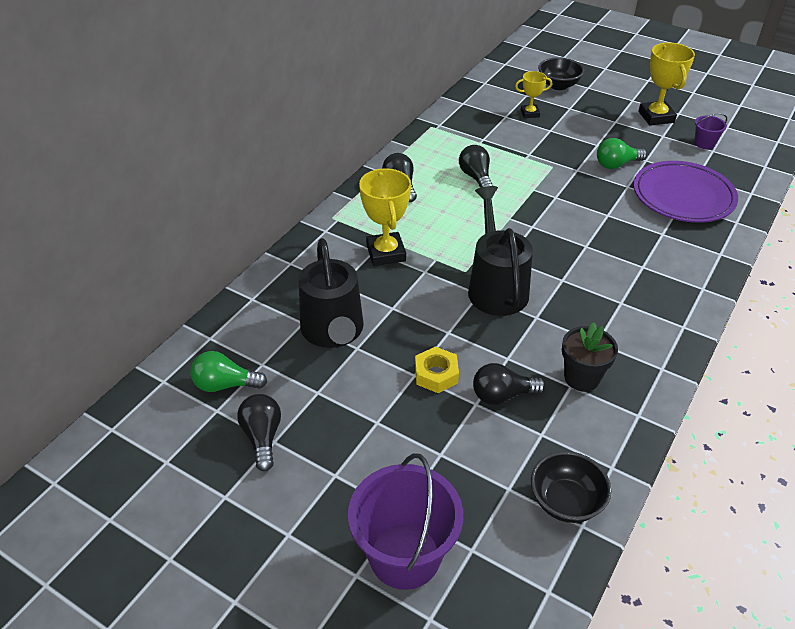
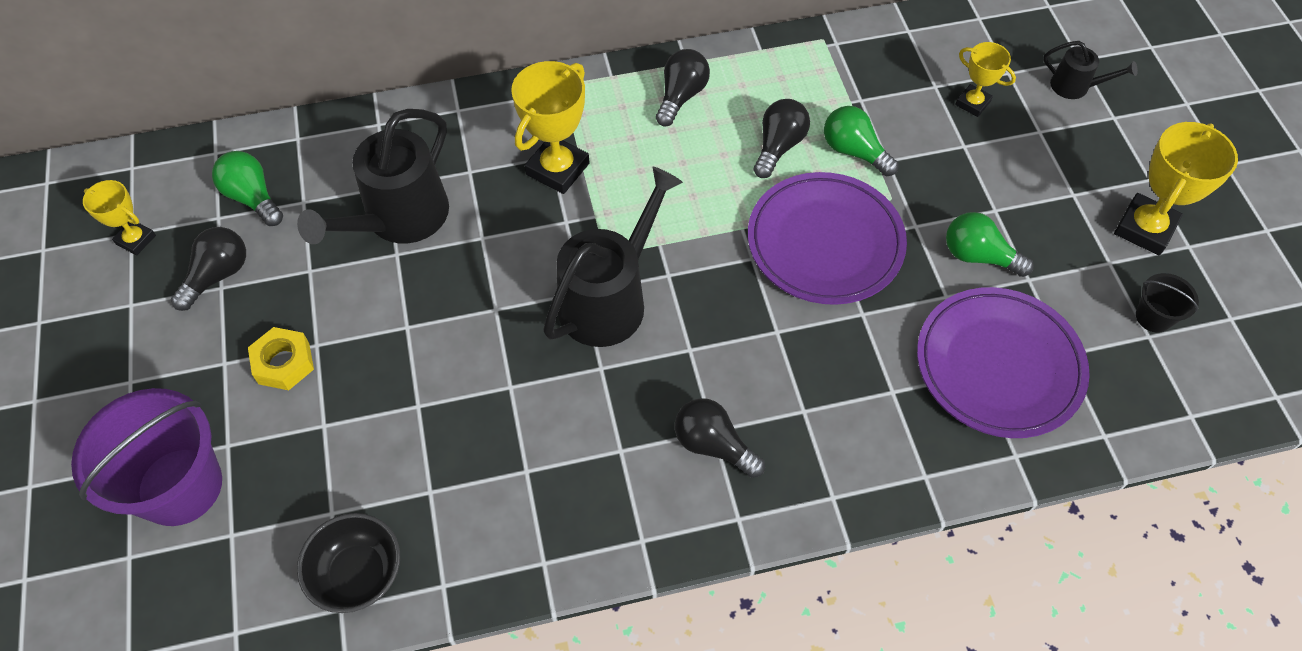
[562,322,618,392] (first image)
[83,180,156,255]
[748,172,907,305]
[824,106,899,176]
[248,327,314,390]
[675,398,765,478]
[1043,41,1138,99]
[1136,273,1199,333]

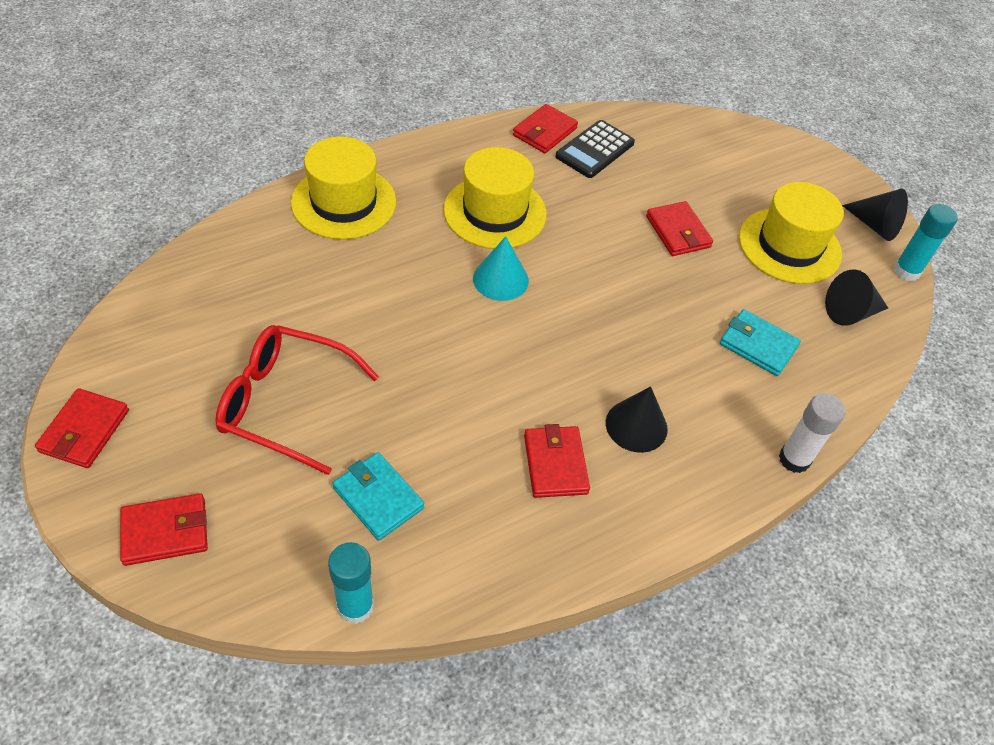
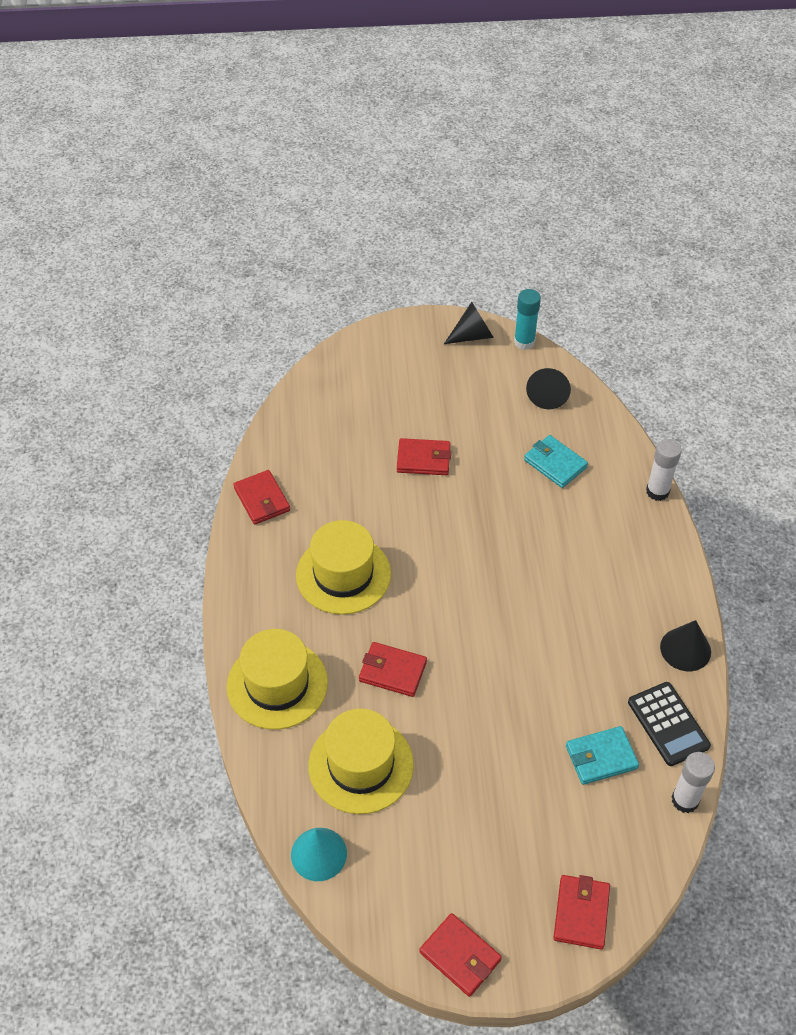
[215,325,379,475] (first image)
[291,828,347,881]
[359,642,427,697]
[628,682,711,766]
[660,620,711,671]
[308,709,414,814]
[672,752,715,813]
[524,435,588,488]

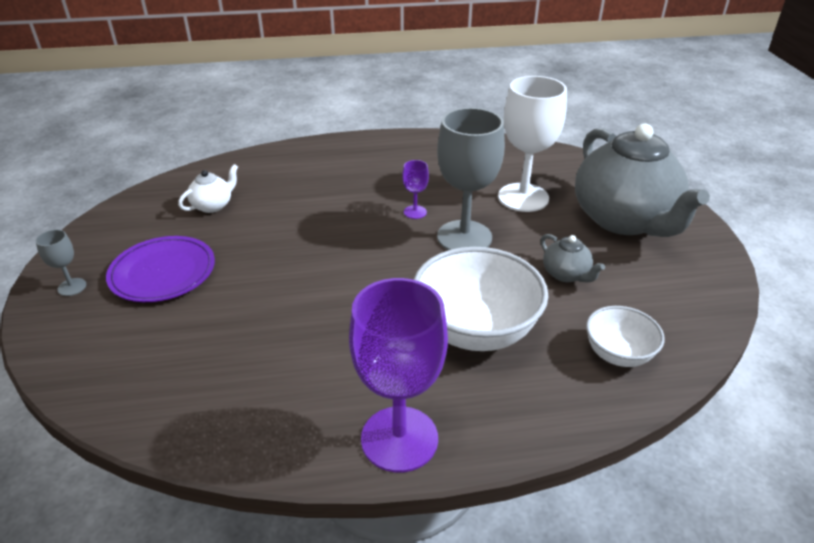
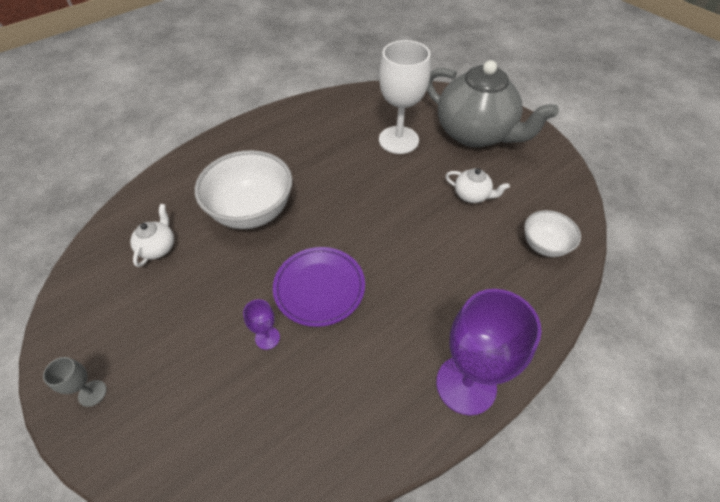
[437,108,505,250] (first image)
[273,247,365,327]
[243,299,280,350]
[195,150,292,229]
[445,168,510,203]

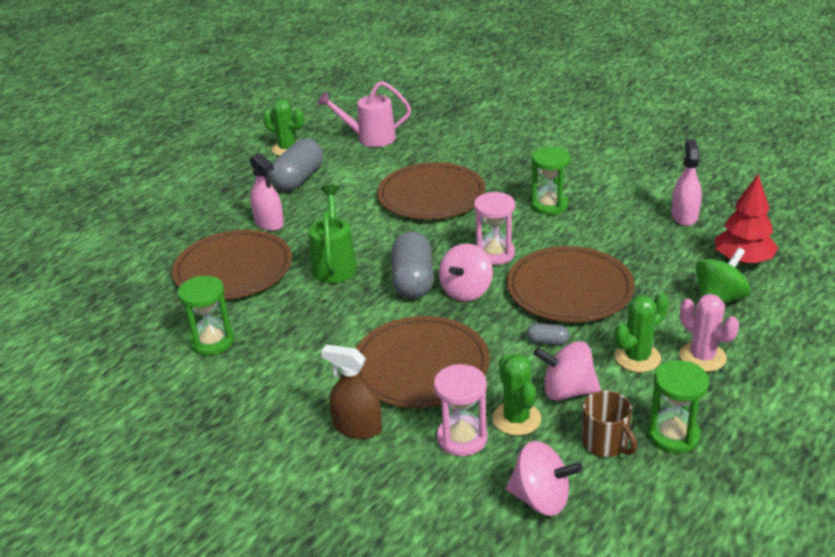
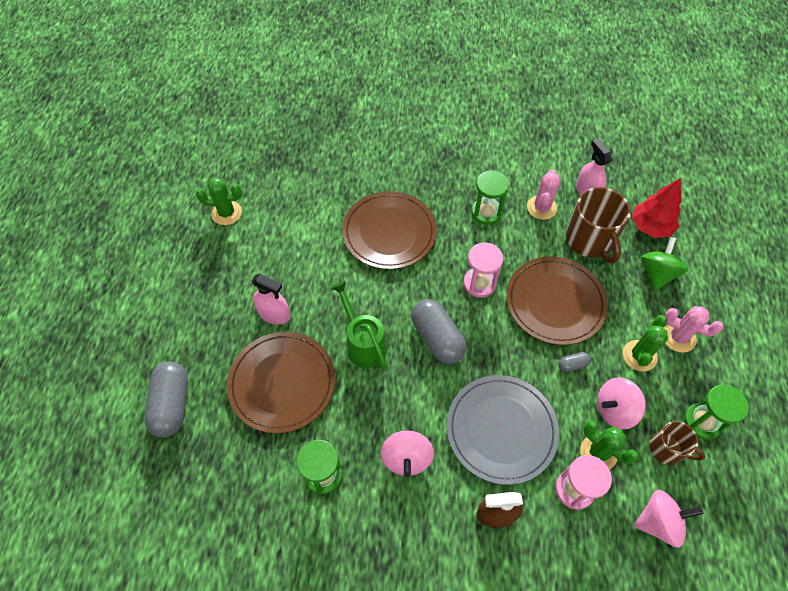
[318,81,411,147] (first image)
[527,170,560,220]
[566,187,631,264]
[145,361,188,438]
[381,431,434,477]
[447,375,559,485]

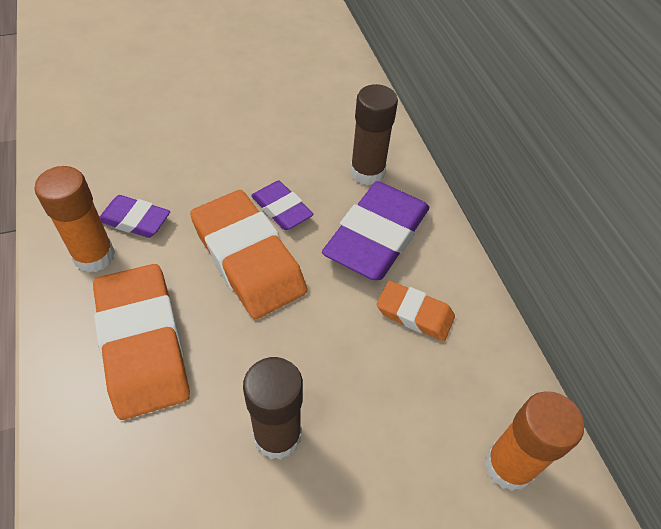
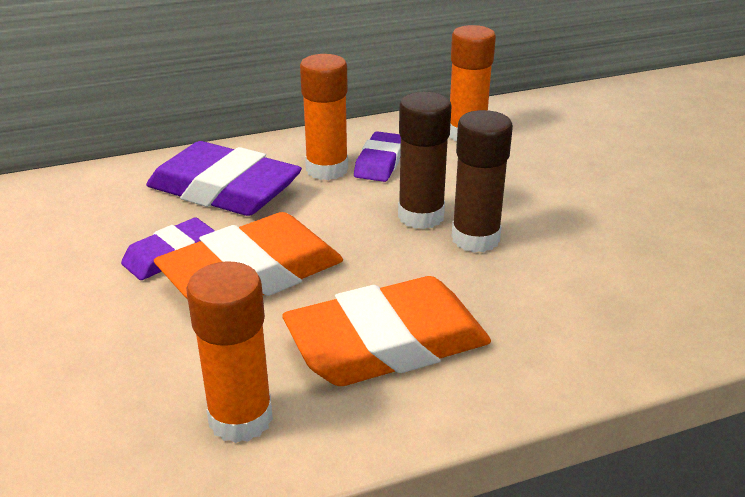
[354,131,401,182]
[398,92,451,229]
[300,54,348,180]

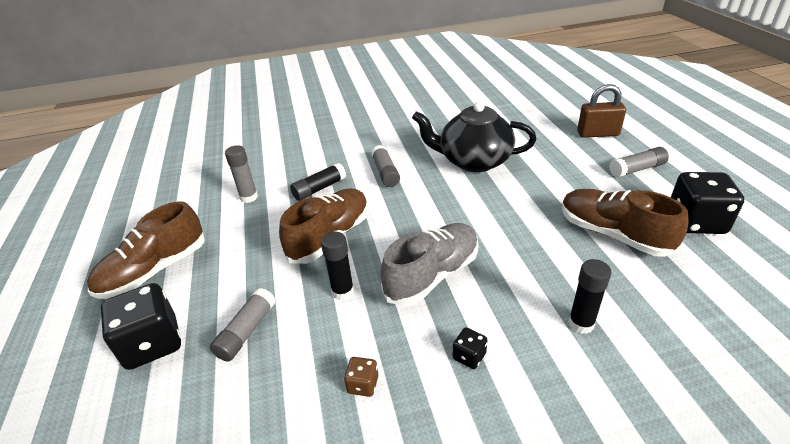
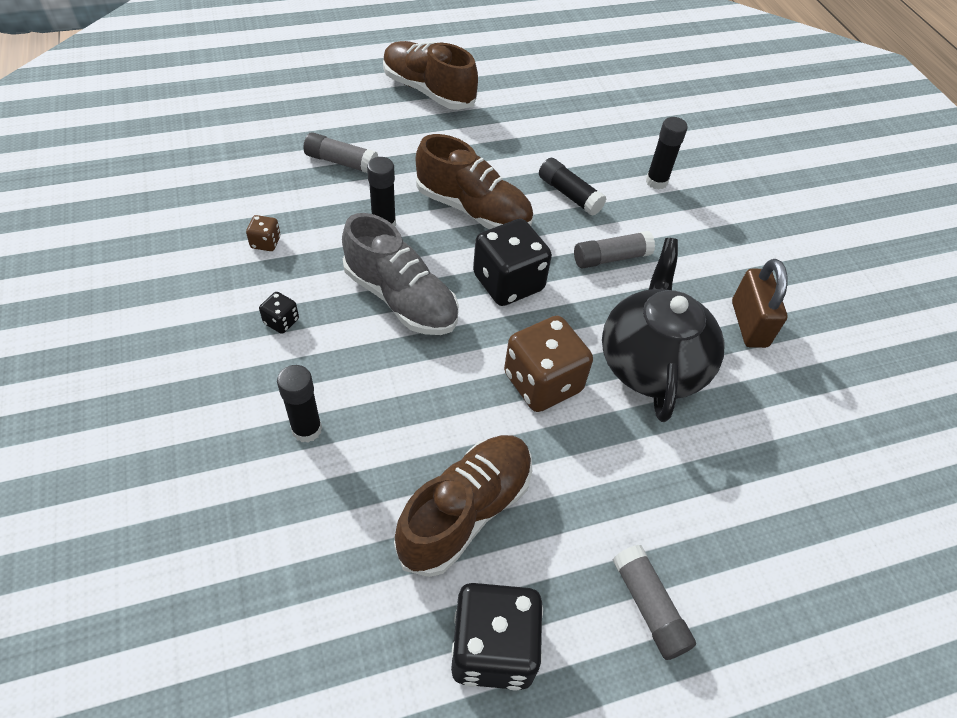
[225,145,258,203] (first image)
[504,316,593,412]
[646,117,688,190]
[473,219,552,306]
[732,259,787,348]

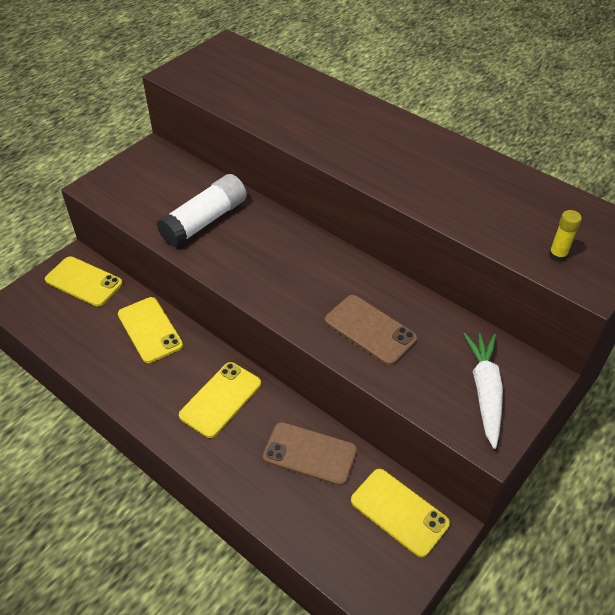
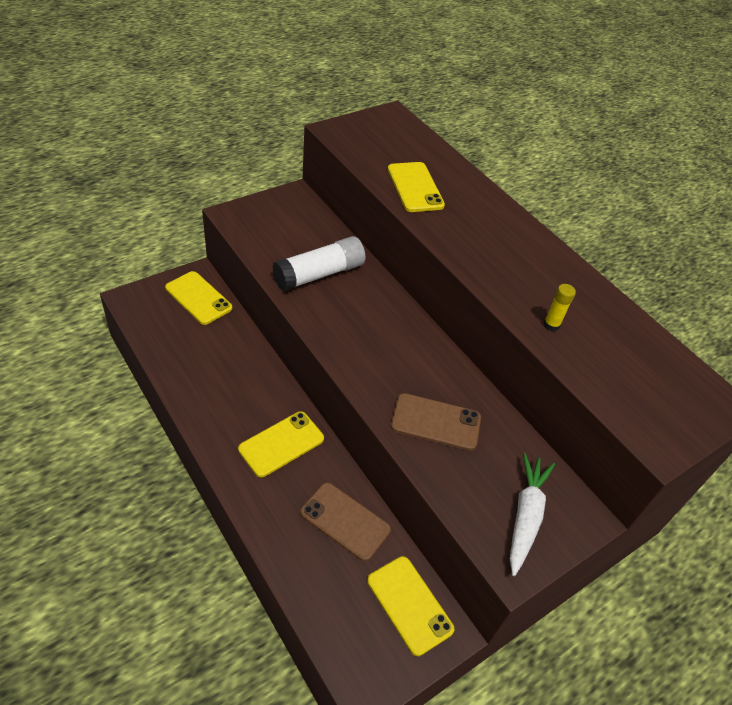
[388,162,445,212]
[543,284,576,331]
[391,393,481,451]

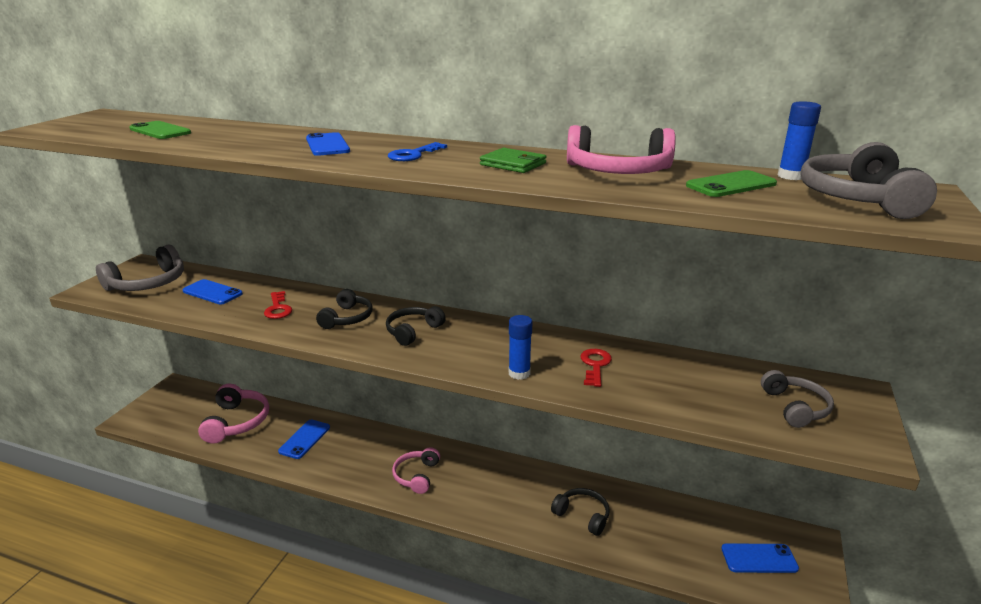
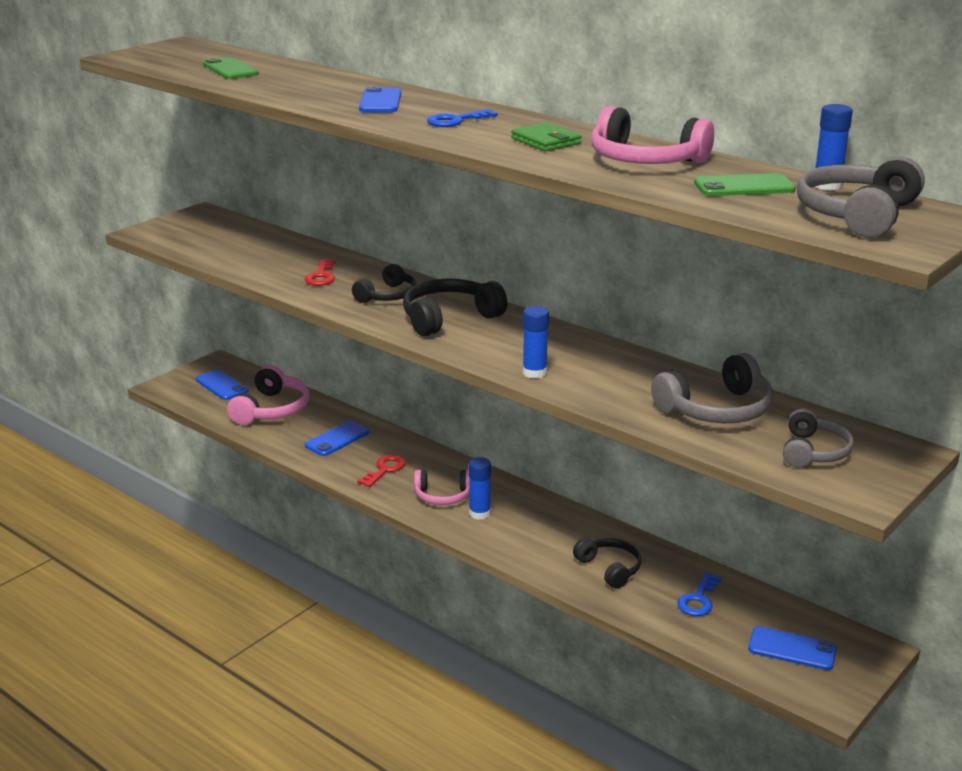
[469,457,491,520]
[677,572,722,616]
[651,353,773,423]
[196,369,248,400]
[357,455,406,487]
[414,470,470,505]
[403,279,507,336]

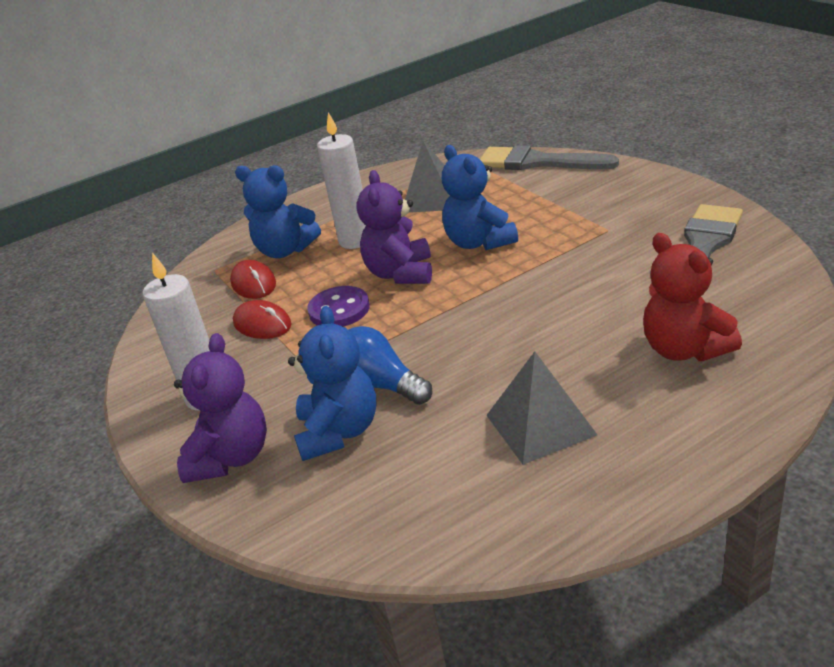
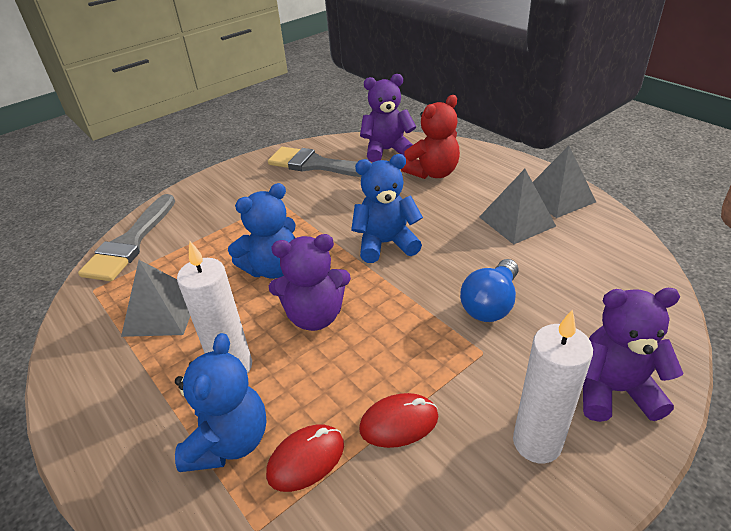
[307,286,370,327] (first image)
[360,74,416,162]
[533,146,596,218]
[351,154,423,263]
[359,393,438,448]

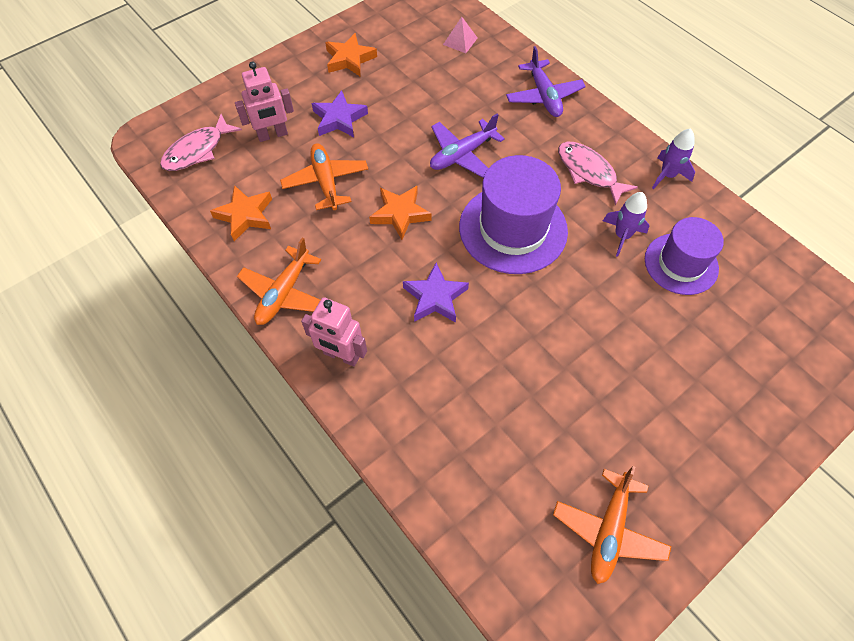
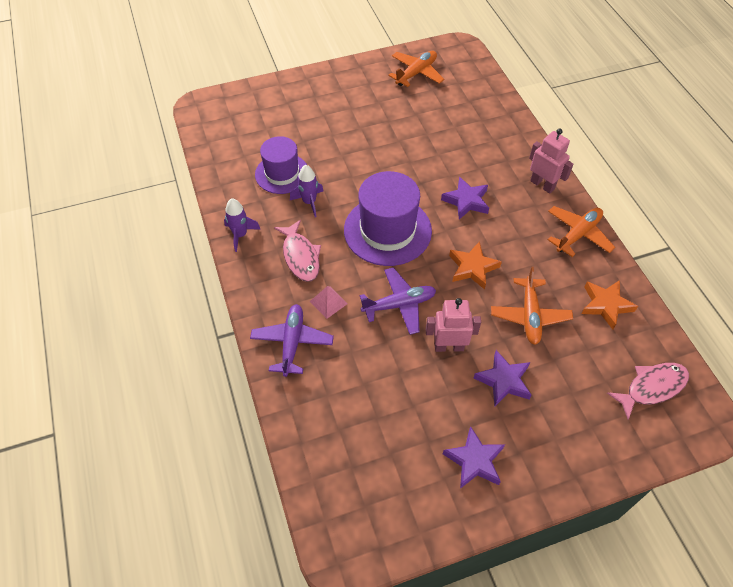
[426,298,481,352]
[310,286,348,319]
[443,426,505,489]

